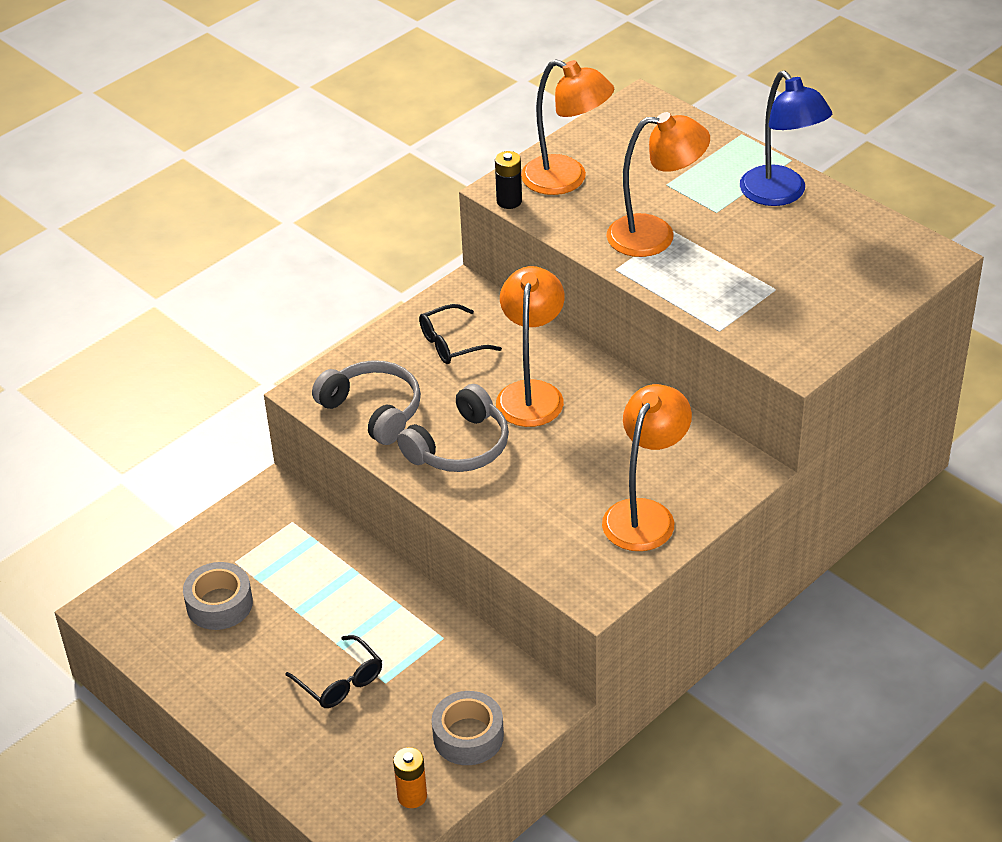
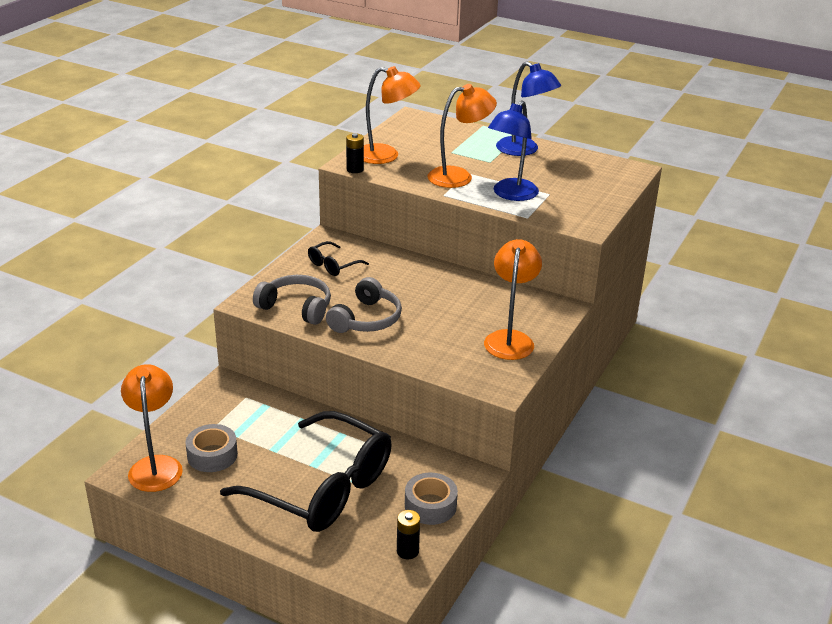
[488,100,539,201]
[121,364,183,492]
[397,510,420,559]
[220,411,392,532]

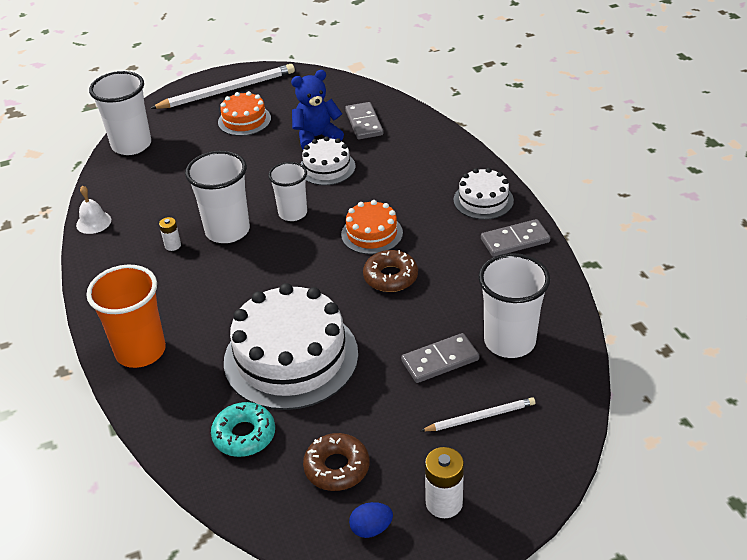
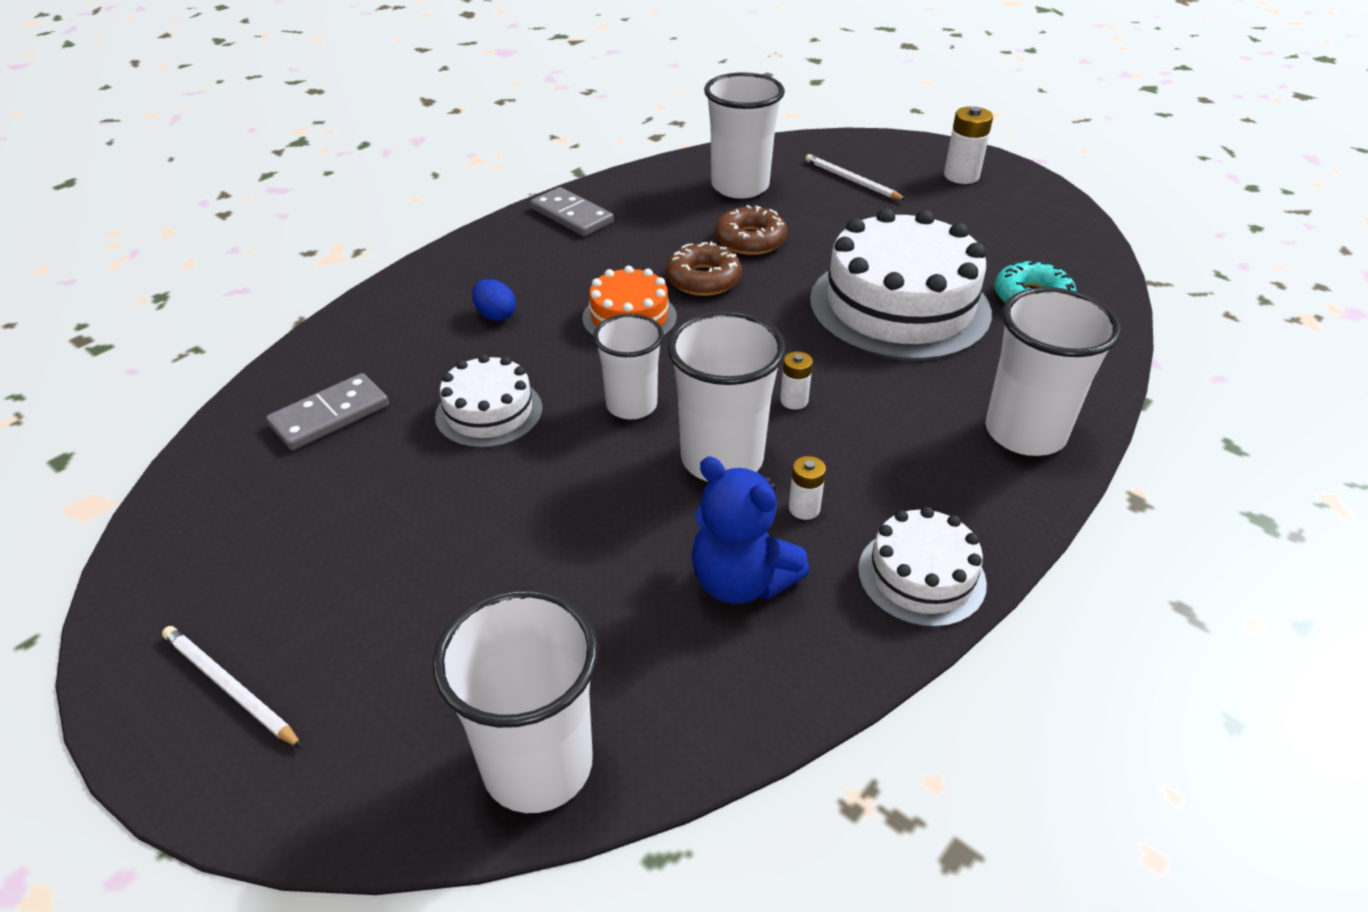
[76,185,111,234] (first image)
[218,91,271,136] (first image)
[401,333,479,383] (first image)
[780,352,813,410]
[691,457,809,604]
[715,205,788,255]
[472,279,516,321]
[858,507,987,628]
[986,287,1121,456]
[162,626,303,748]

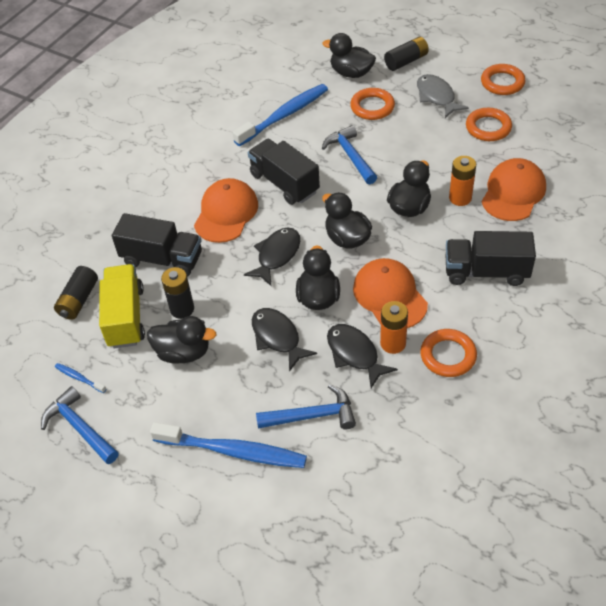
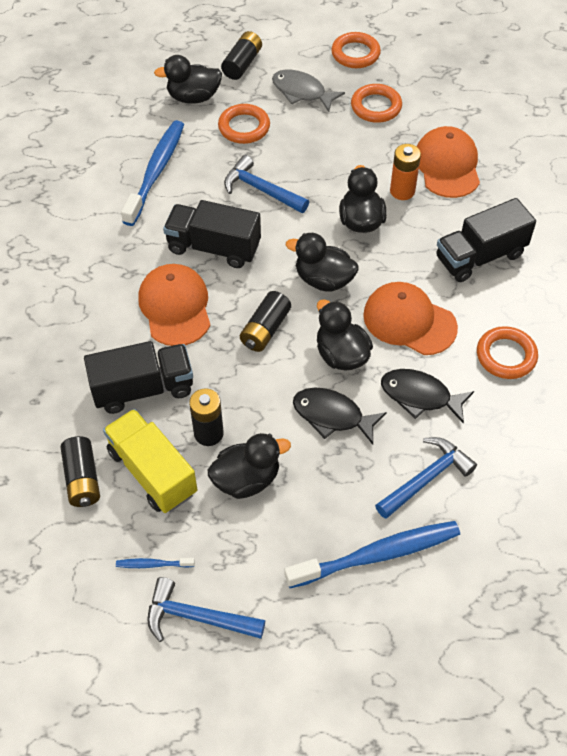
[380,301,408,354] (first image)
[240,291,291,352]

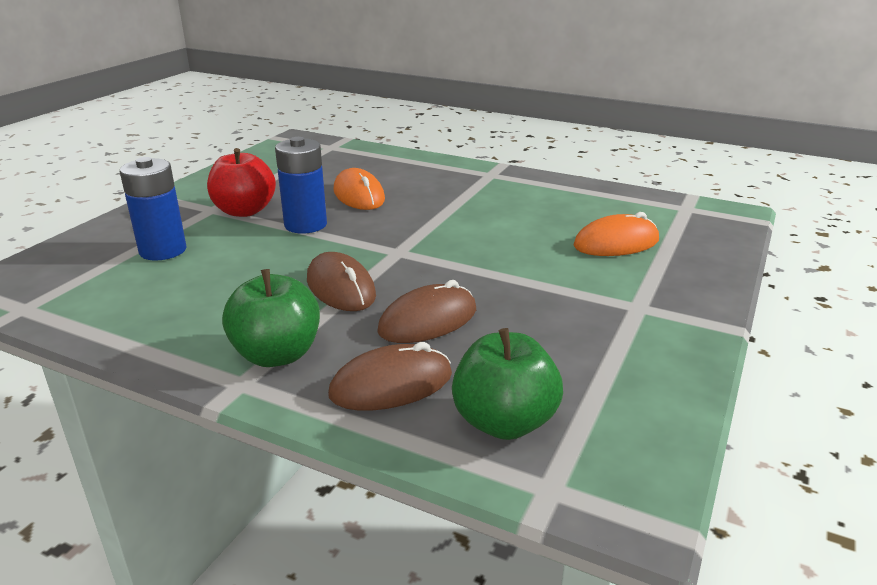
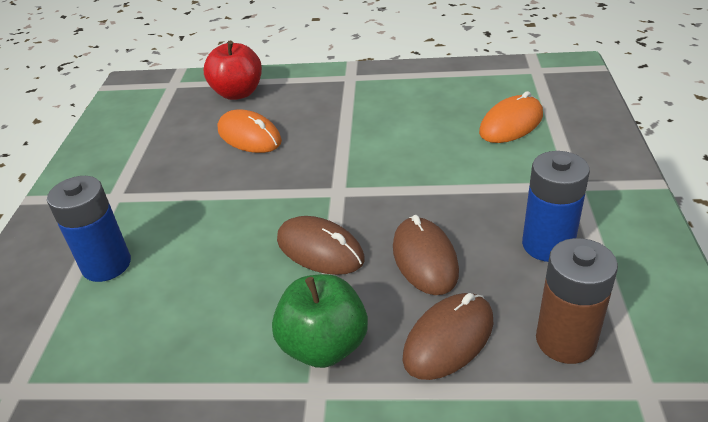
[204,41,262,100]
[522,151,590,262]
[536,238,618,364]
[393,215,459,295]

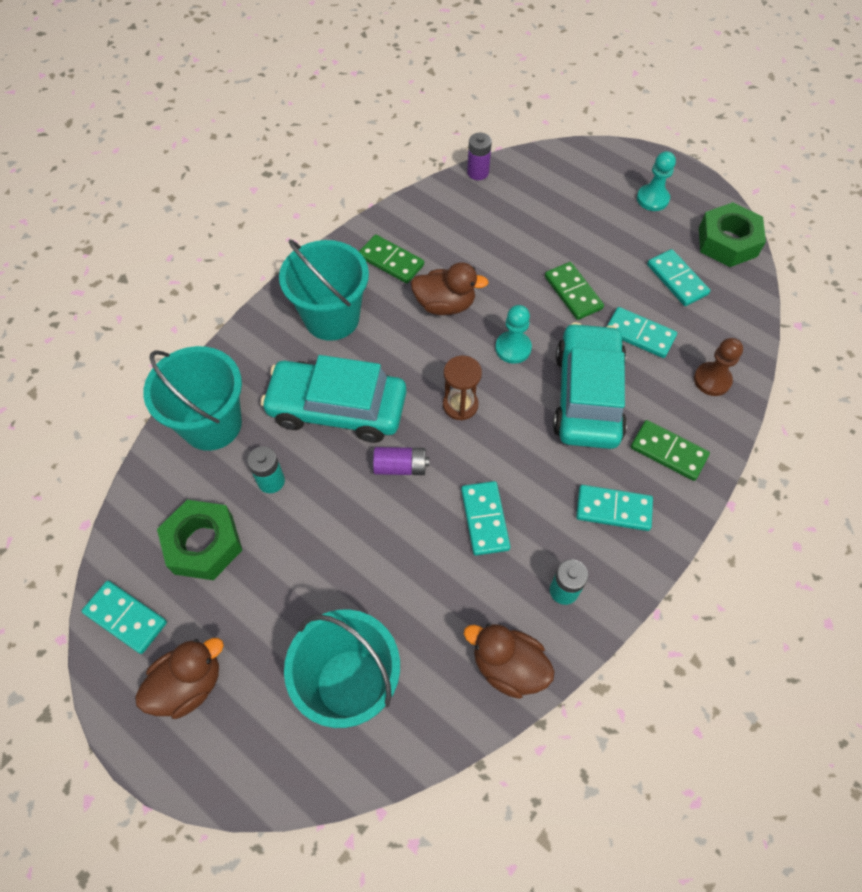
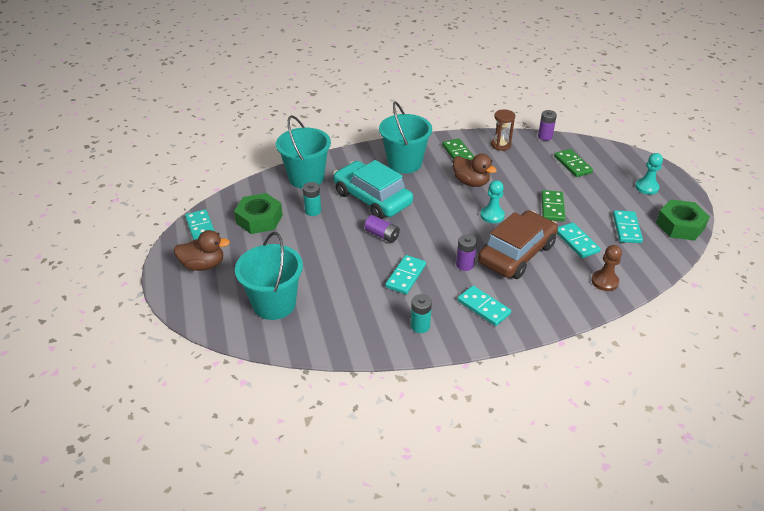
[464,623,555,699] (first image)
[456,234,477,271]
[491,109,515,151]
[554,149,593,177]
[478,210,558,279]

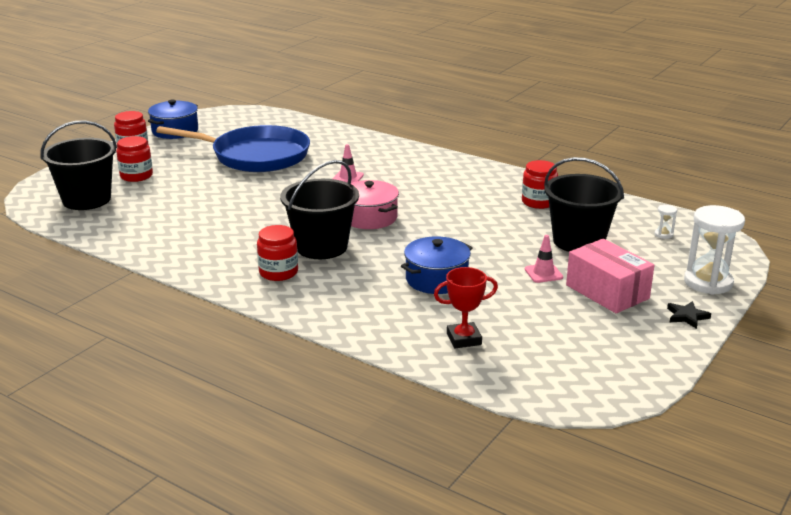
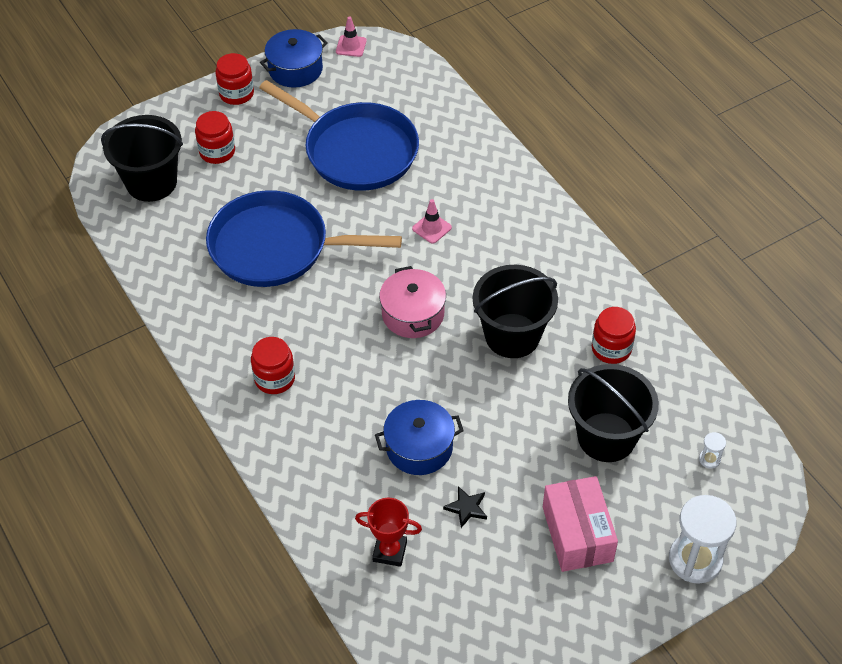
[206,190,402,287]
[473,265,558,358]
[336,16,367,57]
[443,486,487,528]

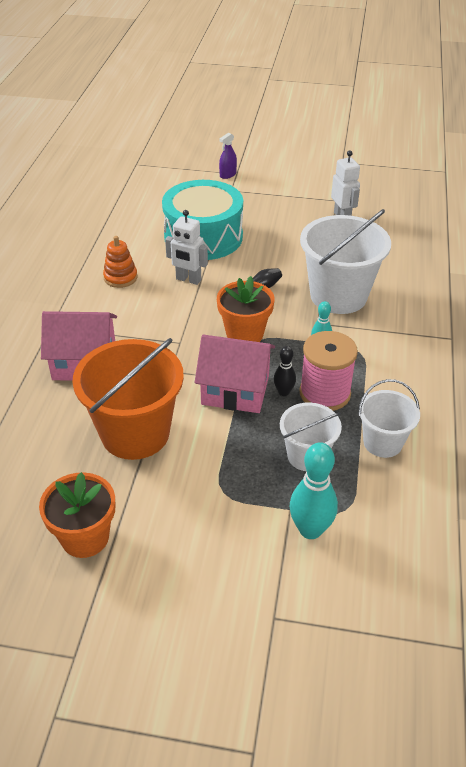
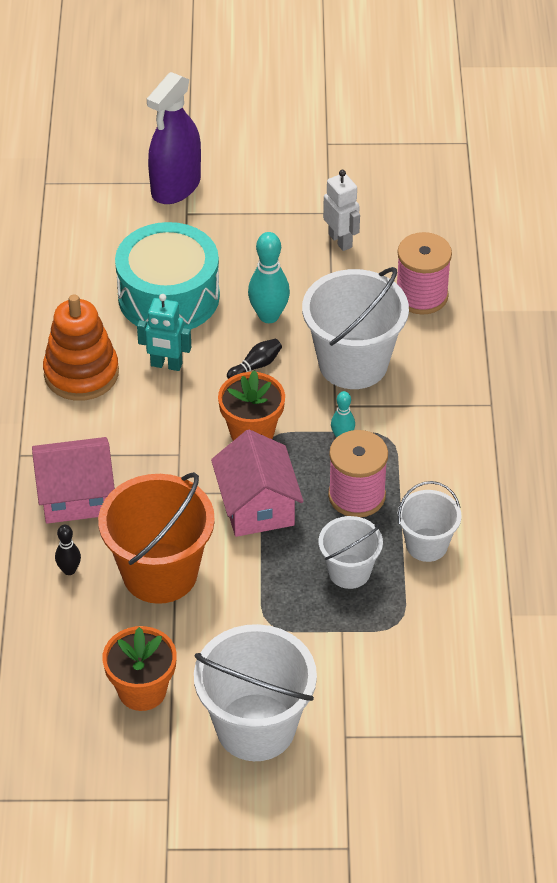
[194,624,317,761]
[397,232,452,315]
[55,525,81,575]
[248,232,290,323]
[137,294,191,371]
[211,429,304,537]
[43,294,119,401]
[147,72,201,204]

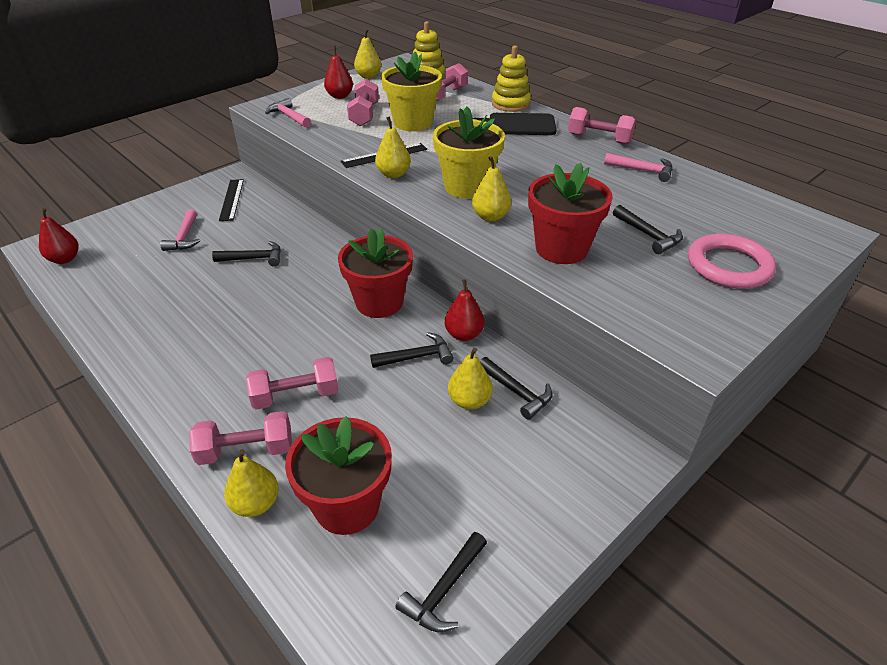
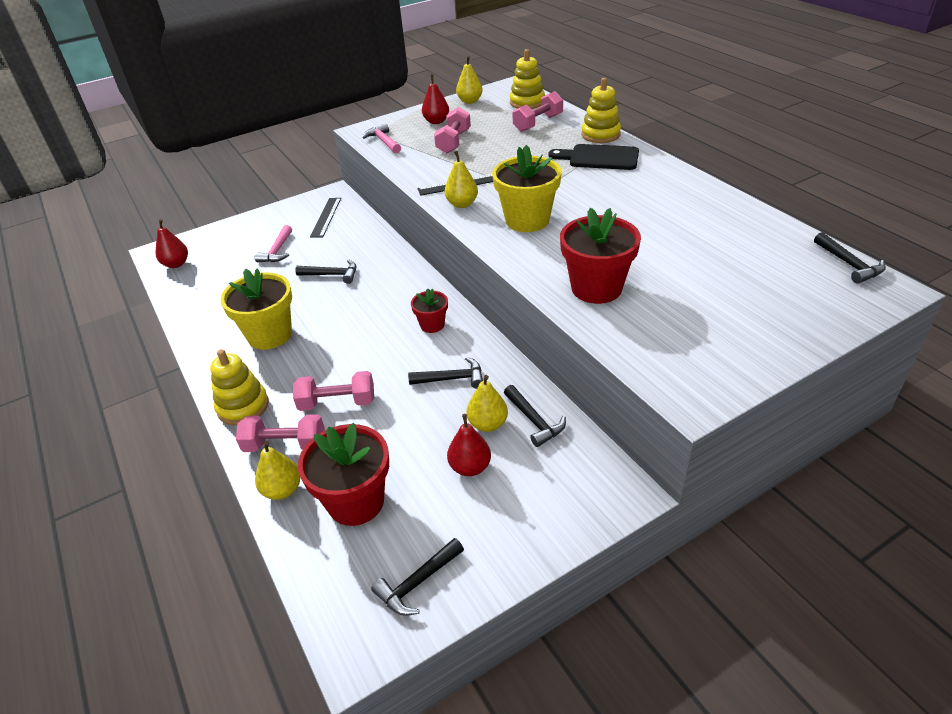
[472,156,511,222] (first image)
[568,107,636,144] (first image)
[604,153,673,182] (first image)
[688,234,776,289] (first image)
[210,349,269,425]
[220,268,292,350]
[447,414,491,476]
[814,232,886,284]
[411,289,448,333]

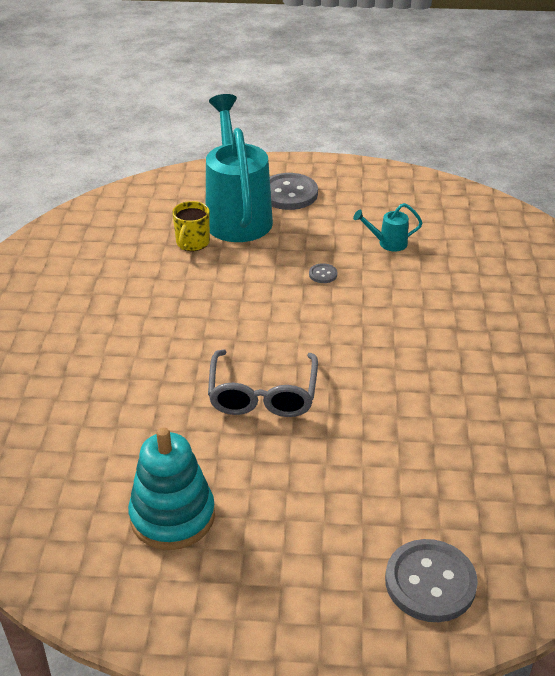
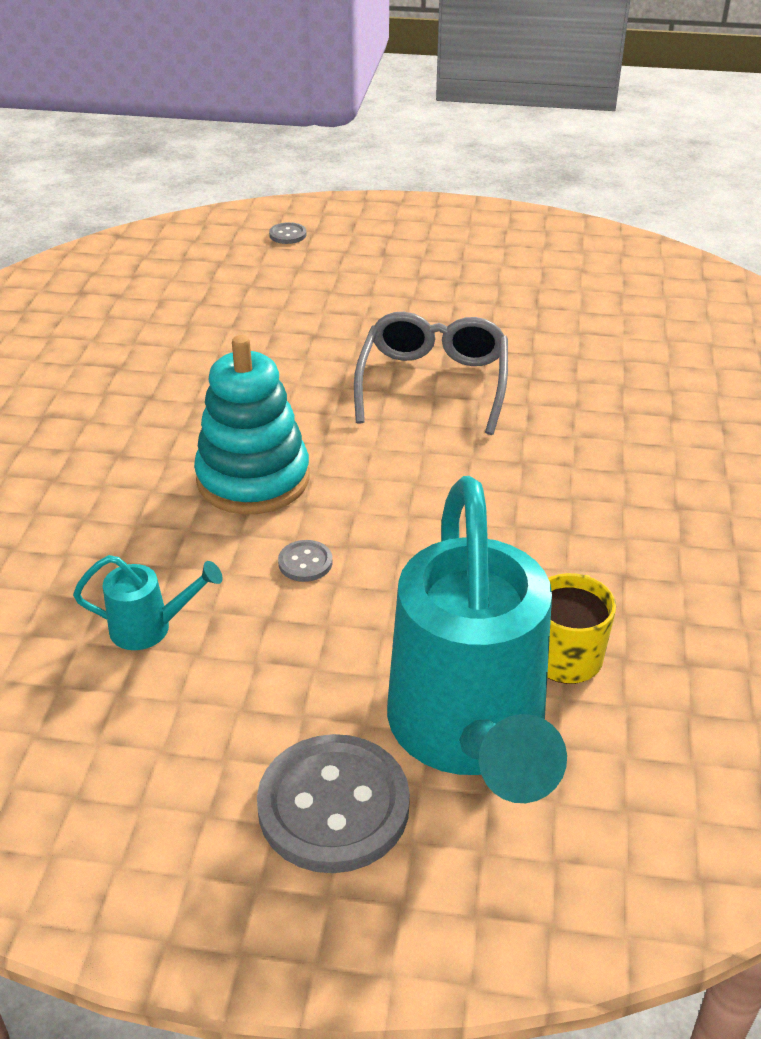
[194,335,310,514]
[269,222,307,244]

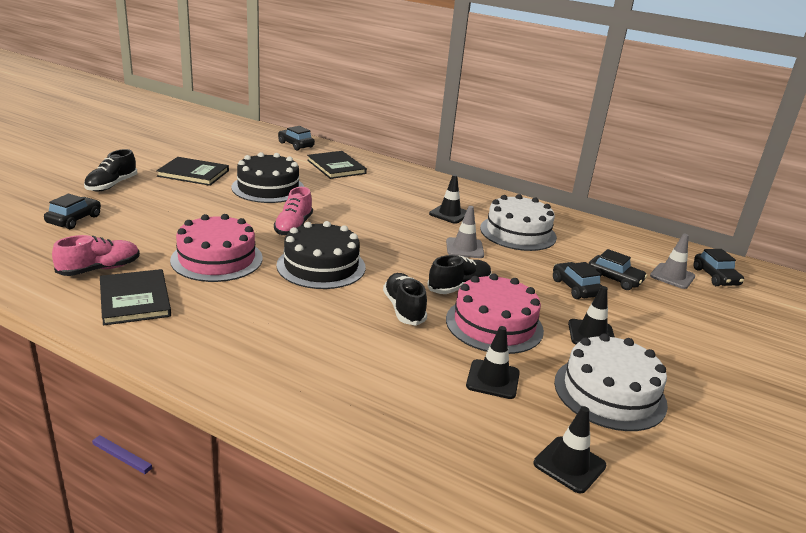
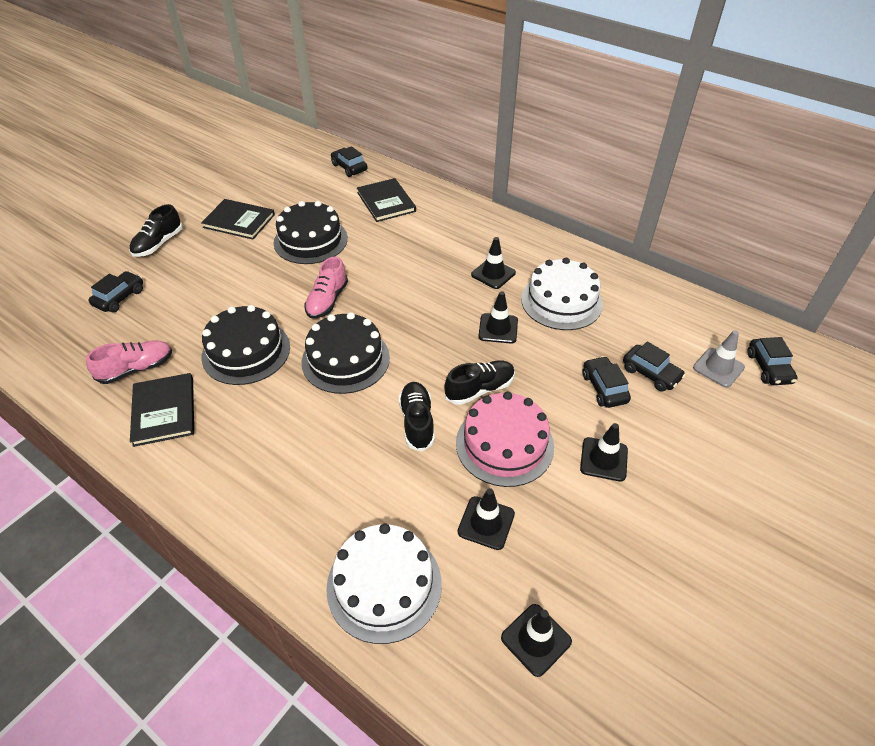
[326,524,442,644]
[202,305,290,385]
[478,291,518,344]

